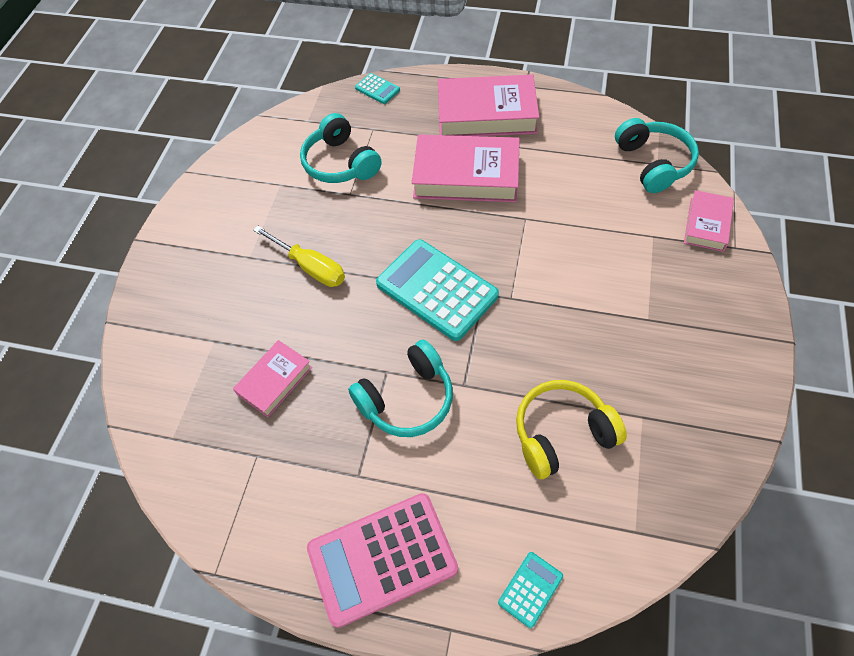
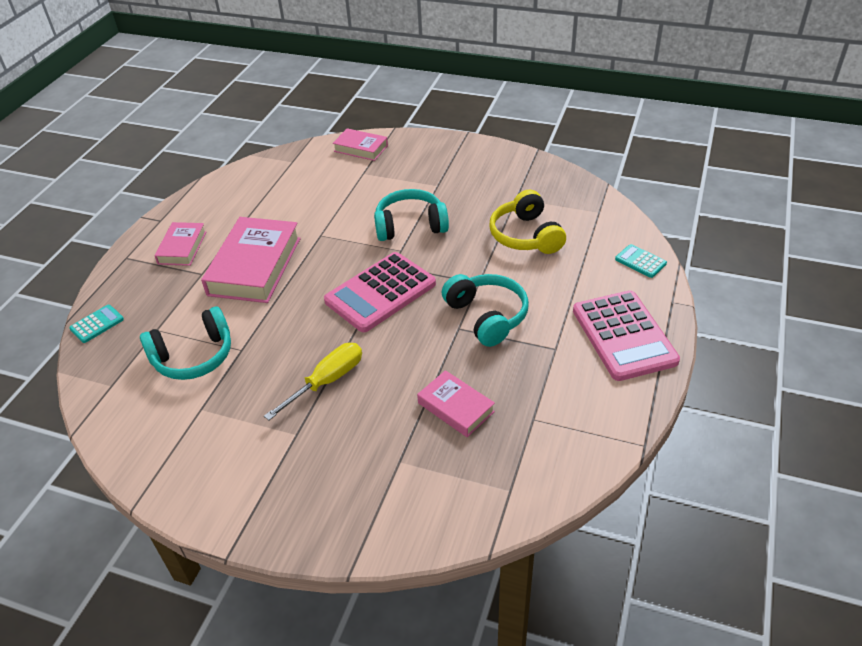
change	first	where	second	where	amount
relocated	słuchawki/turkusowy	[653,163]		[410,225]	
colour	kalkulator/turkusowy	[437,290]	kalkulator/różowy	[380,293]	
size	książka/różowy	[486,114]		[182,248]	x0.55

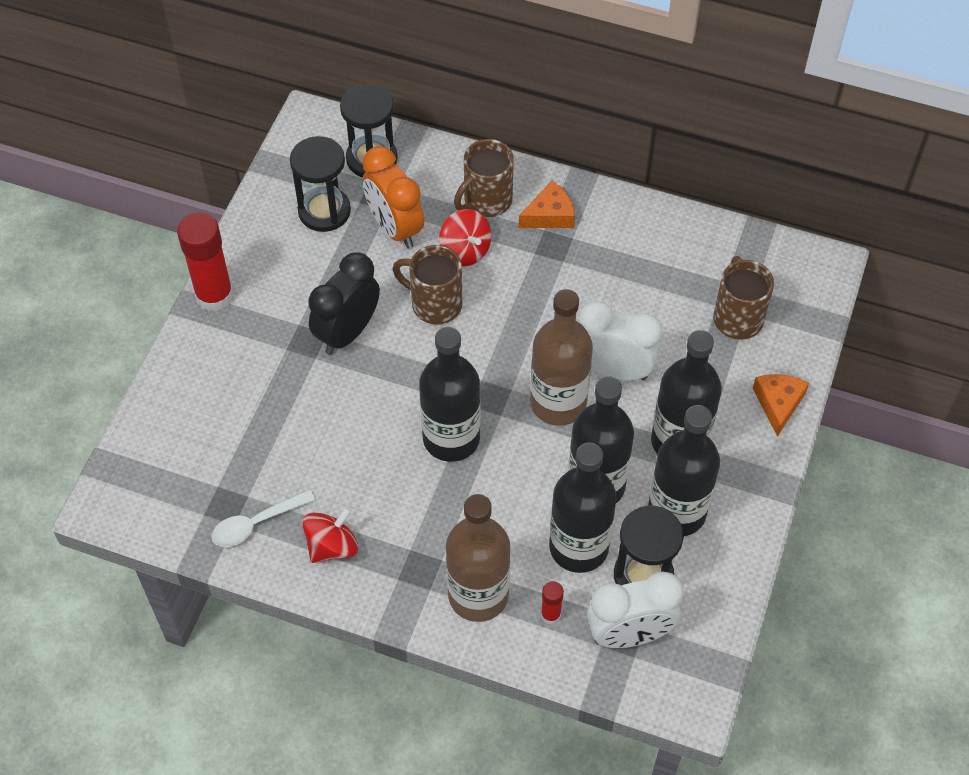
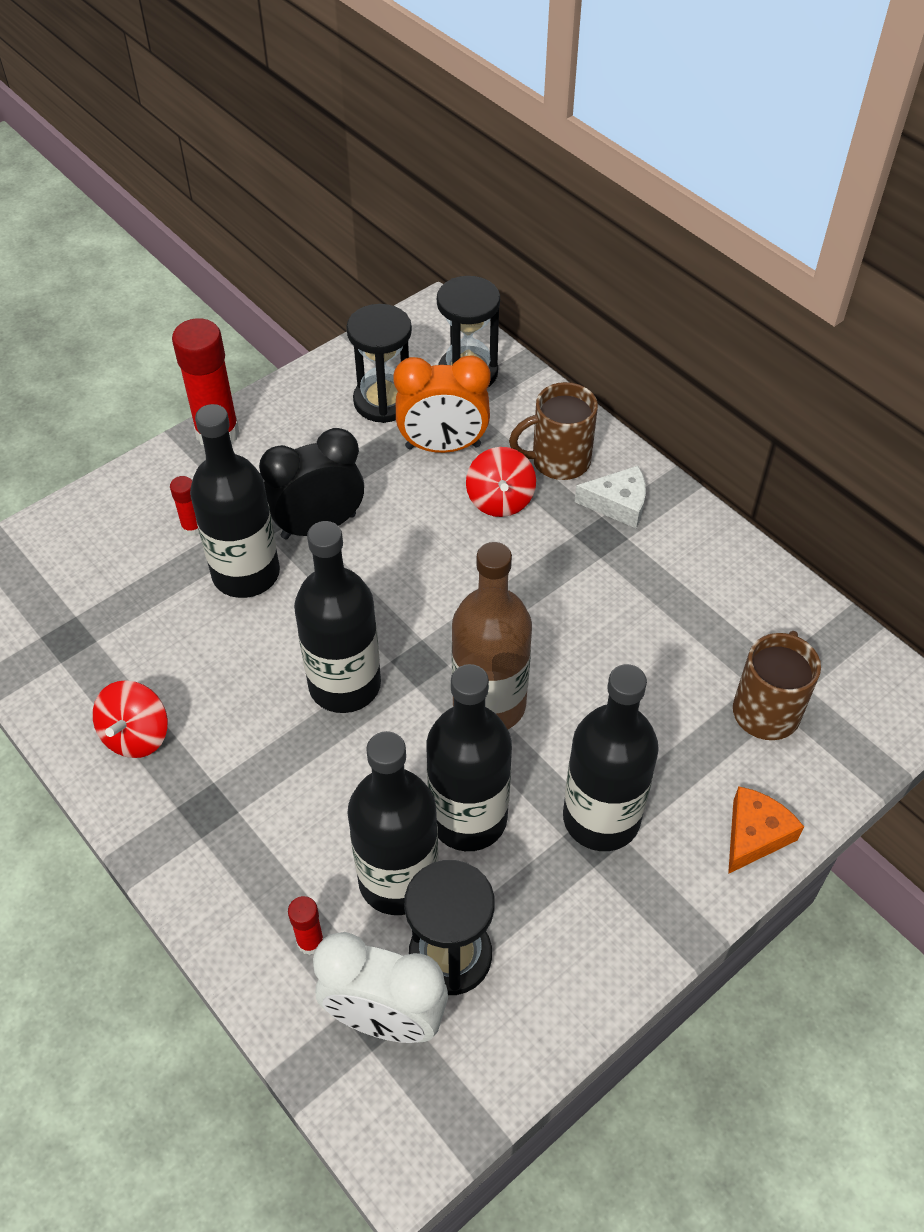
change	first	where	second	where	amount
missing	łyżka/biały	[256,523]			
missing	kubek/brązowy	[434,304]			
missing	butelka/brązowy	[478,595]			
missing	budzik/biały	[614,370]			
appeared			klej w sztyfcie/czerwony	[192,527]	
relocated	butelka/czarny	[676,512]		[246,573]	
colour	ser/pomarańczowy	[550,215]	ser/biały	[618,504]	
spun	bączek/czerwony	[332,546]		[136,735]	120 degrees clockwise
spun	budzik/pomarańczowy	[395,228]		[443,447]	90 degrees counterclockwise

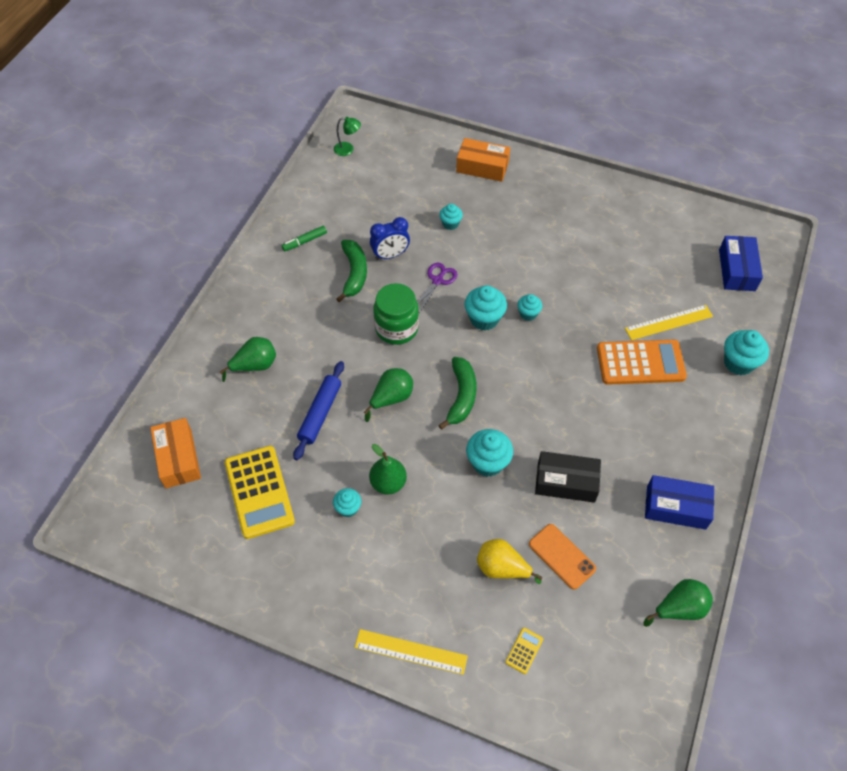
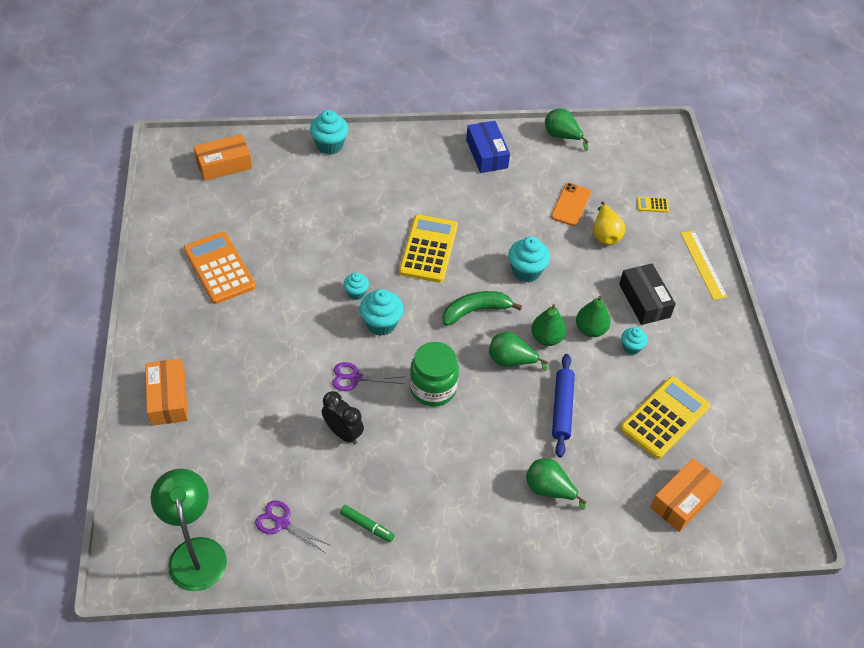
change	first	where	second	where	amount
missing	banan/zielony	[354,273]			
missing	muffinka/turkusowy	[450,224]			
missing	linijka/żółty	[669,322]			
appeared			nożyczki/fioletowy	[282,523]	
appeared			kalkulator/żółty	[428,249]	
appeared			gruszka/zielony	[546,338]	
relocated	pudełko/czarny	[566,482]		[644,301]	
relocated	kalkulator/pomarańczowy	[640,363]		[219,268]	
colour	budzik/niebieski	[390,255]	budzik/czarny	[343,433]	
colour	pudełko/niebieski	[737,270]	pudełko/pomarańczowy	[224,164]	
spun	wałek do ciasta/niebieski	[320,413]		[562,408]	75 degrees counterclockwise
size	lampka/zielony	[348,149]		[195,552]	x2.07

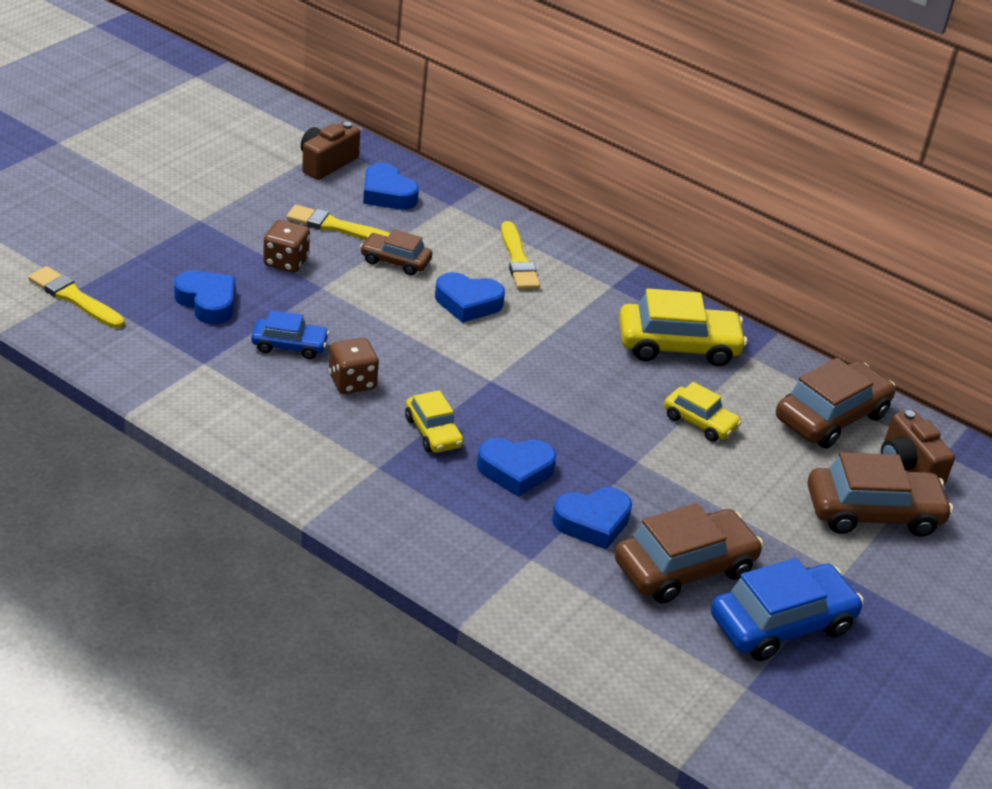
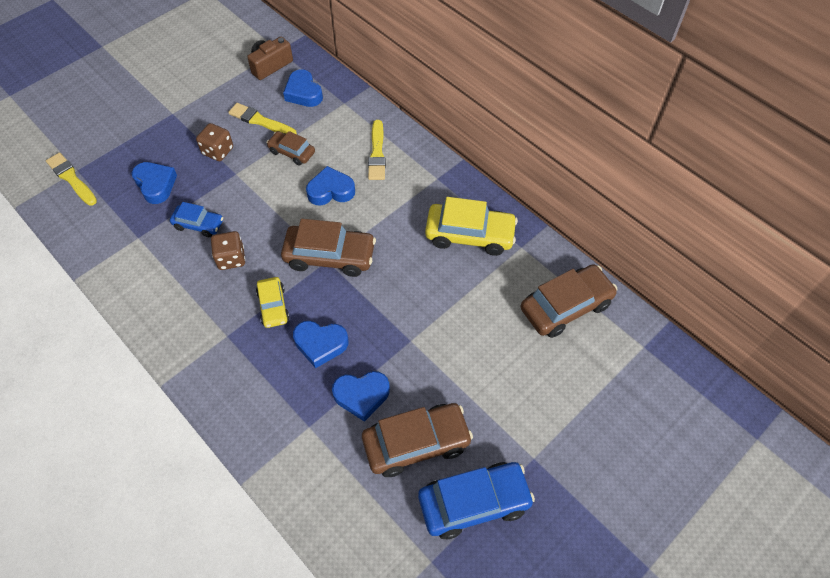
change	first	where	second	where	amount
missing	samochód/żółty	[700,422]			
missing	aparat fotograficzny/brązowy	[908,466]			
relocated	samochód/brązowy	[873,512]		[330,256]	
spun	serce/niebieski	[468,303]		[331,191]	150 degrees clockwise

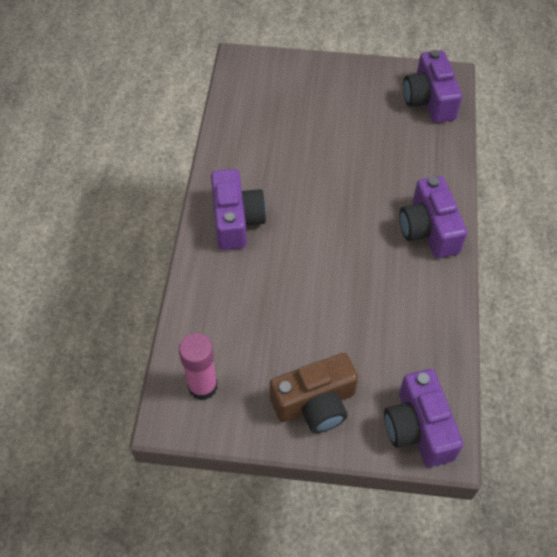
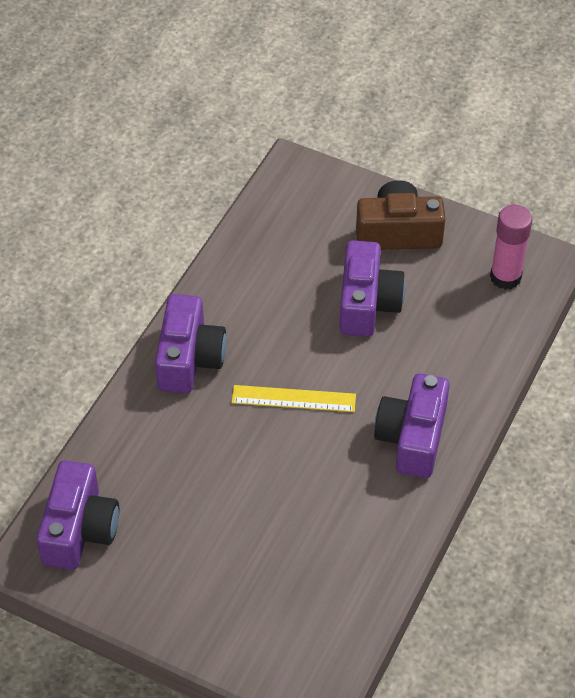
change	first	where	second	where	amount
appeared			linijka/żółty	[293,399]	
relocated	aparat fotograficzny/fioletowy	[418,428]		[367,304]	

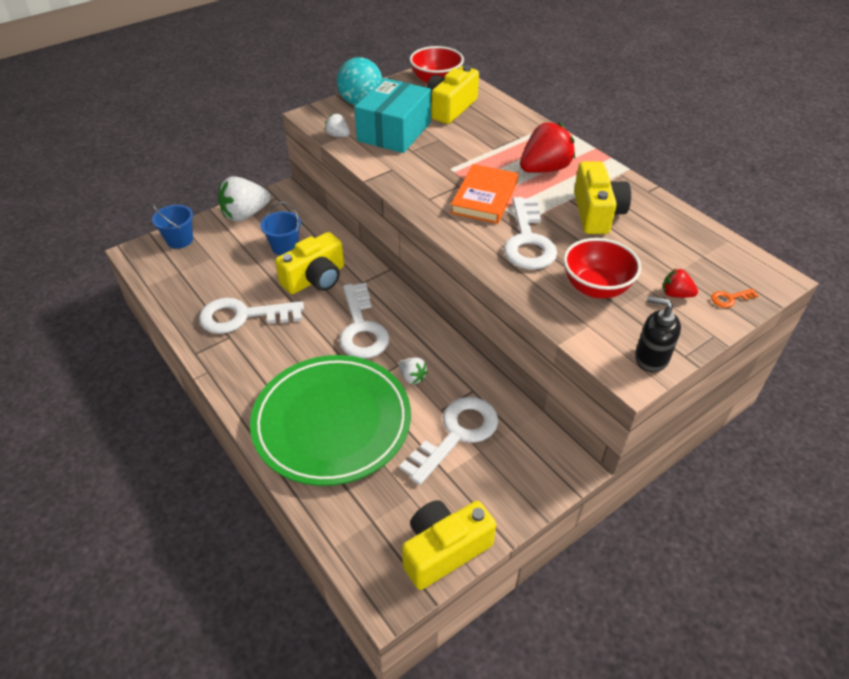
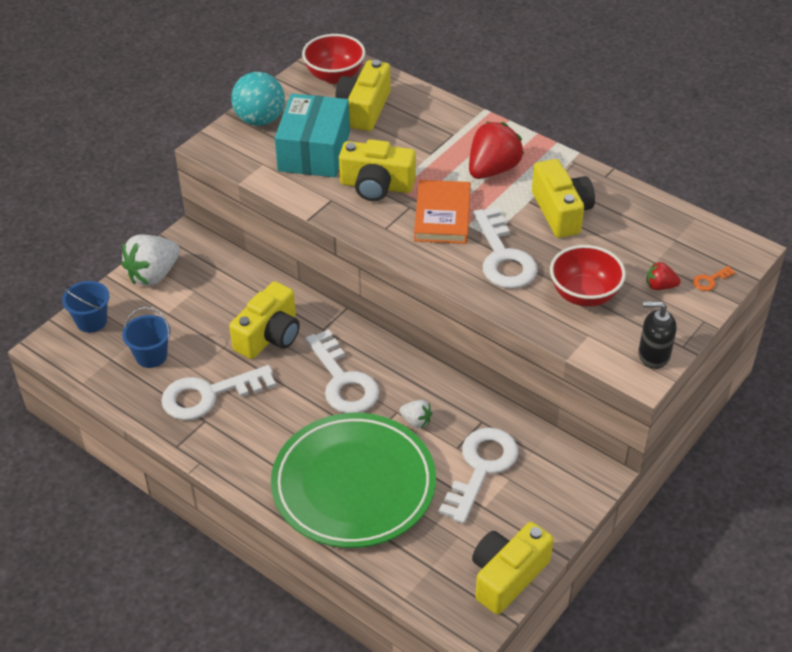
change	first	where	second	where	amount
missing	truskawka/biały	[338,135]			
appeared			aparat fotograficzny/żółty	[376,186]	
relocated	wiadro/niebieski	[285,247]		[151,356]	

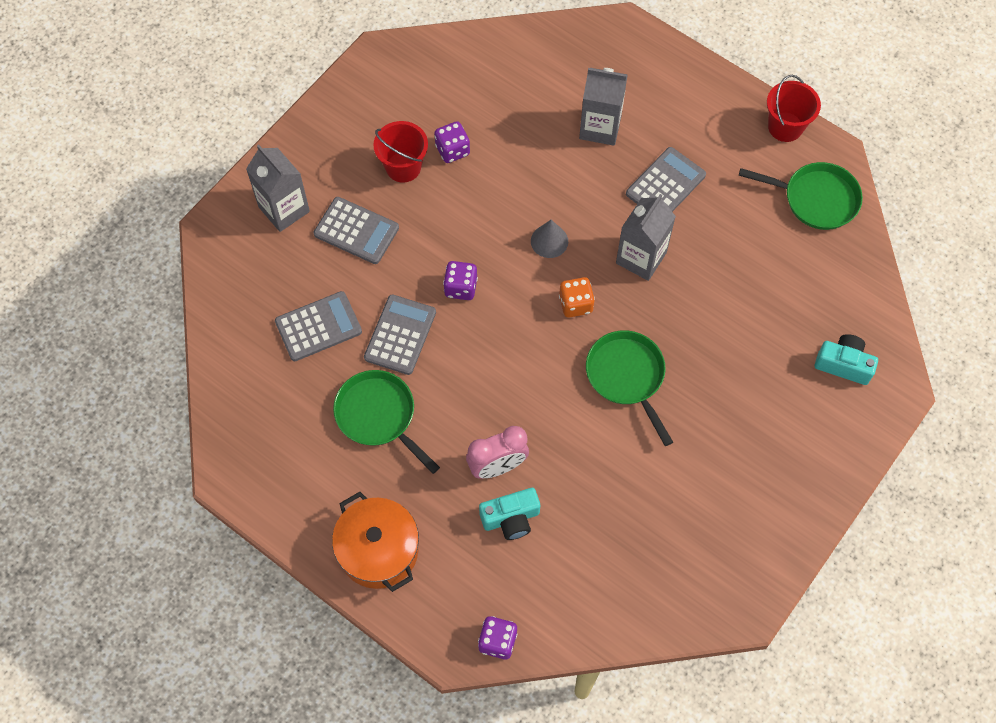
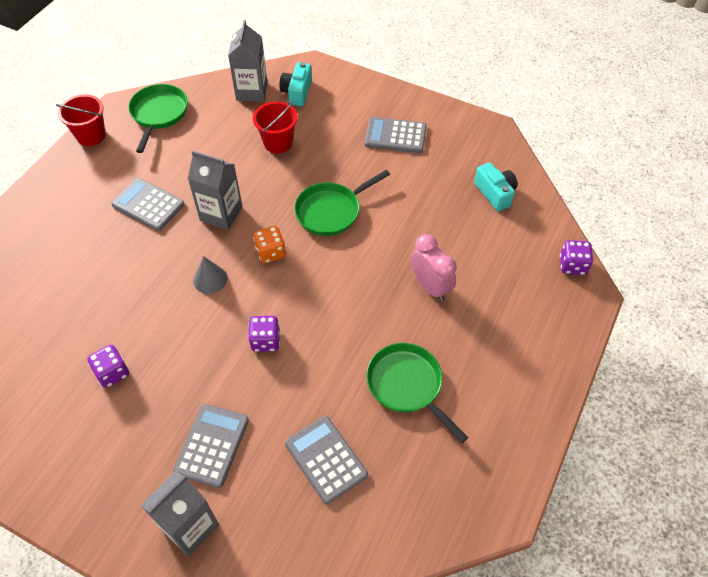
change	first	where	second	where	amount
missing	garnek/pomarańczowy	[378,550]			
relocated	kalkulator/szary	[400,335]		[395,136]	
relocated	wiadro/czerwony	[403,167]		[278,143]	
relocated	aparat fotograficzny/turkusowy	[511,518]		[495,193]	
relocated	karton mleka/szary	[600,127]		[252,91]	
spun	patelnia/zielony	[379,416]		[407,385]	105 degrees clockwise

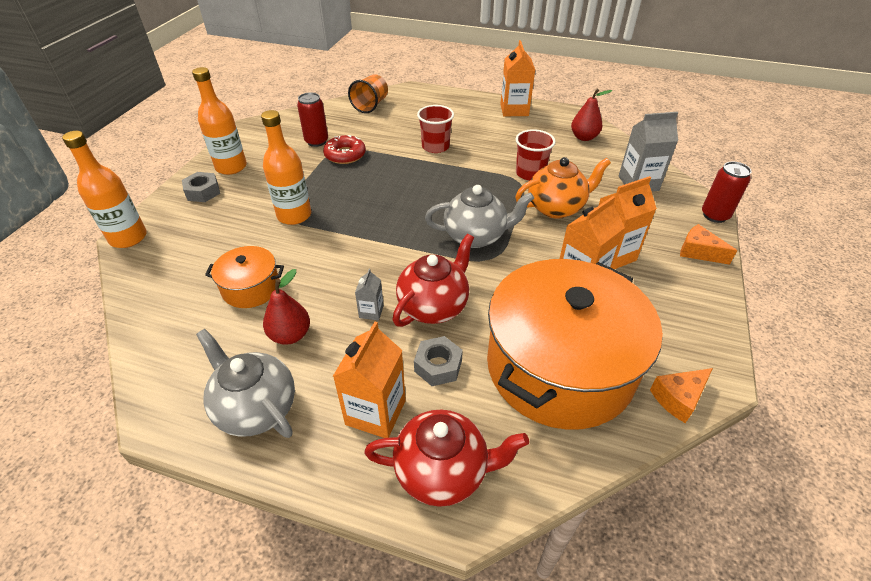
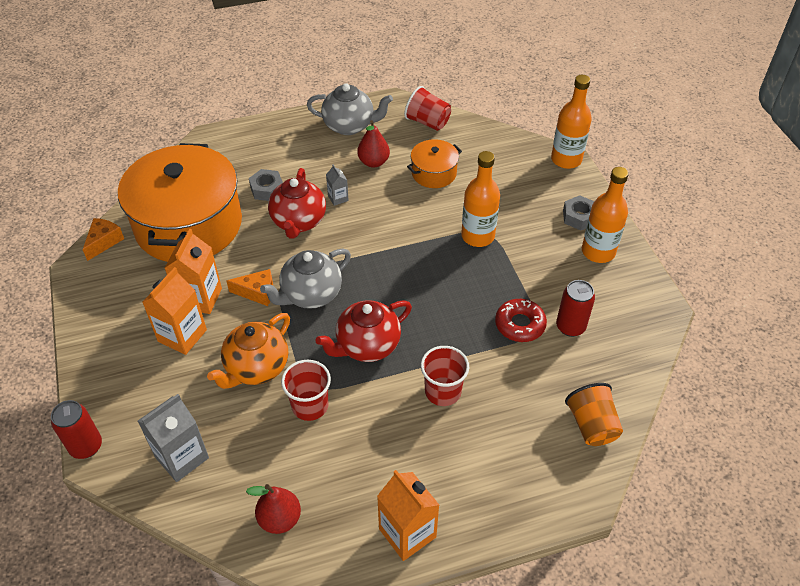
change	first	where	second	where	amount
missing	karton mleka/pomarańczowy	[375,412]			
appeared			szklanka/czerwony	[427,122]	
relocated	imbryk/czerwony	[443,471]		[367,346]	
relocated	ser/pomarańczowy	[698,252]		[257,292]	

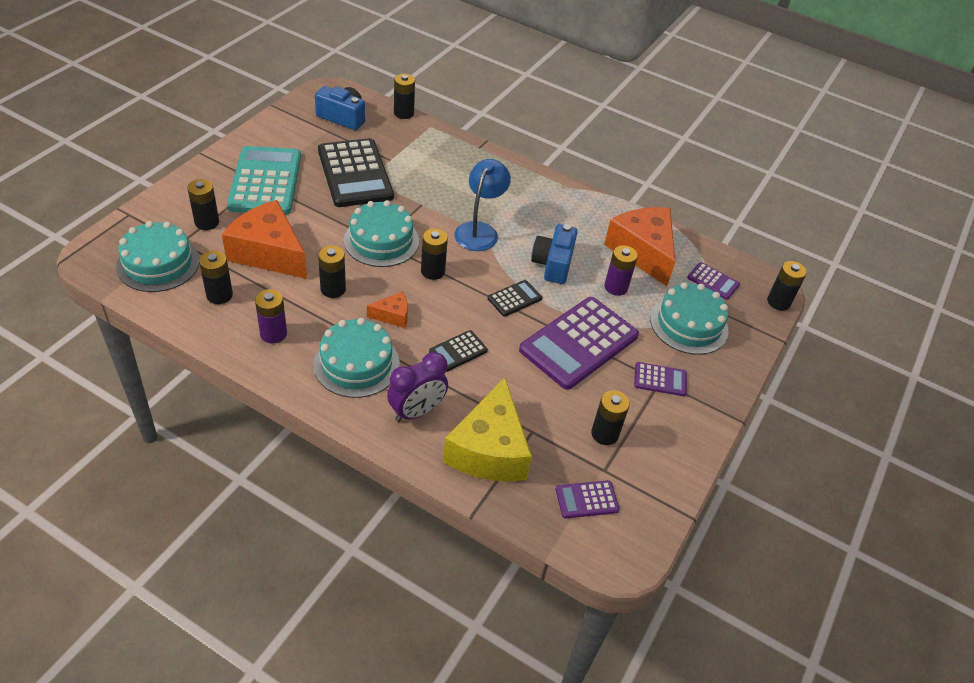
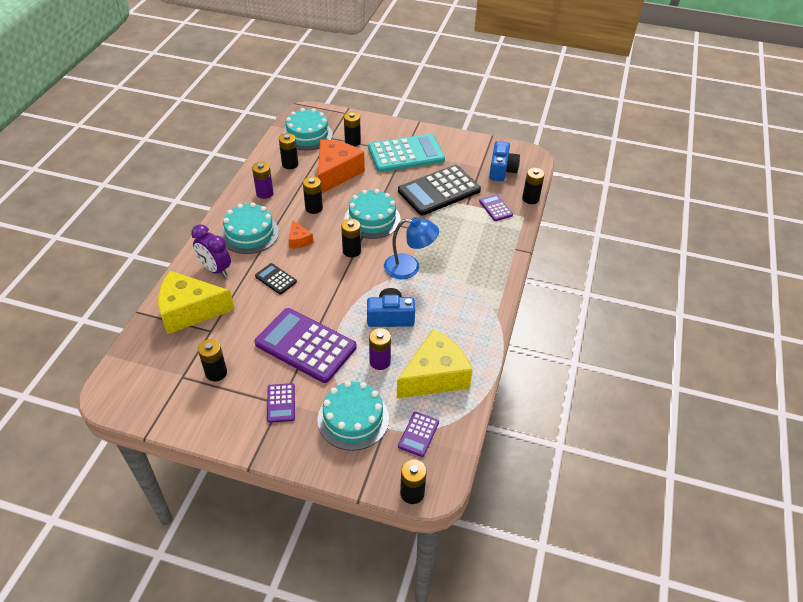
change	first	where	second	where	amount
missing	kalkulator/czarny	[514,298]			
relocated	kalkulator/fioletowy	[586,500]		[495,208]	
colour	ser/pomarańczowy	[642,252]	ser/żółty	[435,376]	

